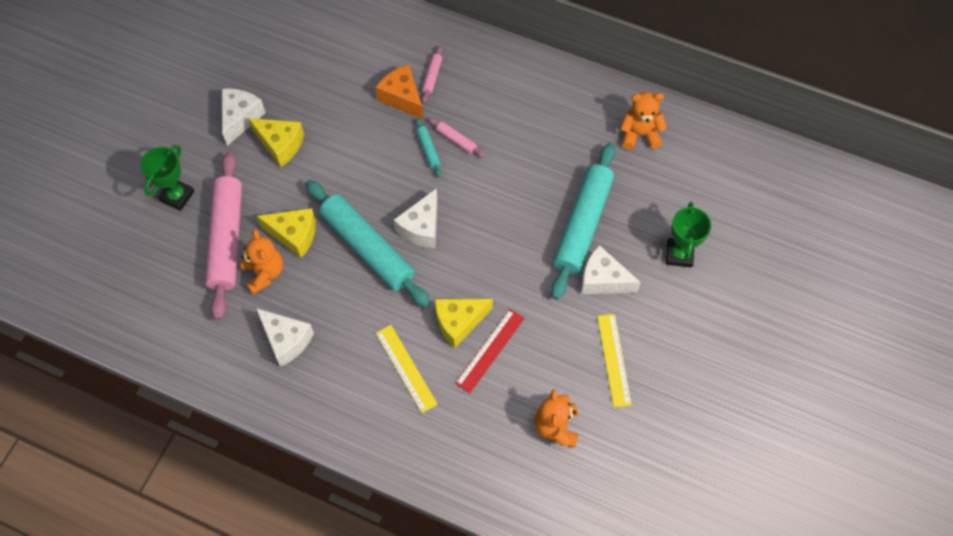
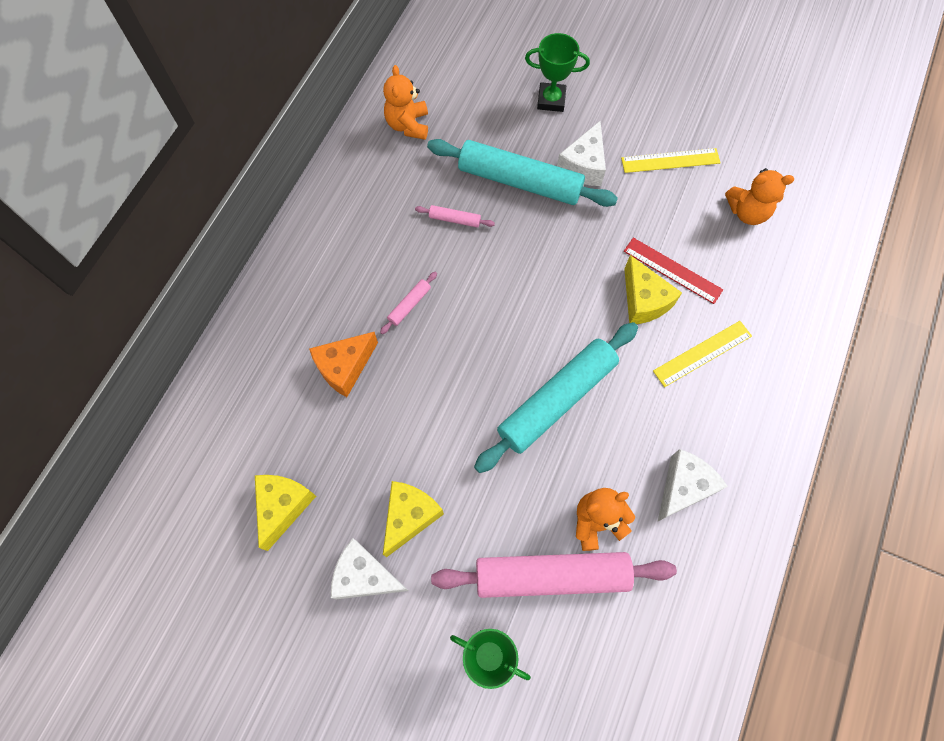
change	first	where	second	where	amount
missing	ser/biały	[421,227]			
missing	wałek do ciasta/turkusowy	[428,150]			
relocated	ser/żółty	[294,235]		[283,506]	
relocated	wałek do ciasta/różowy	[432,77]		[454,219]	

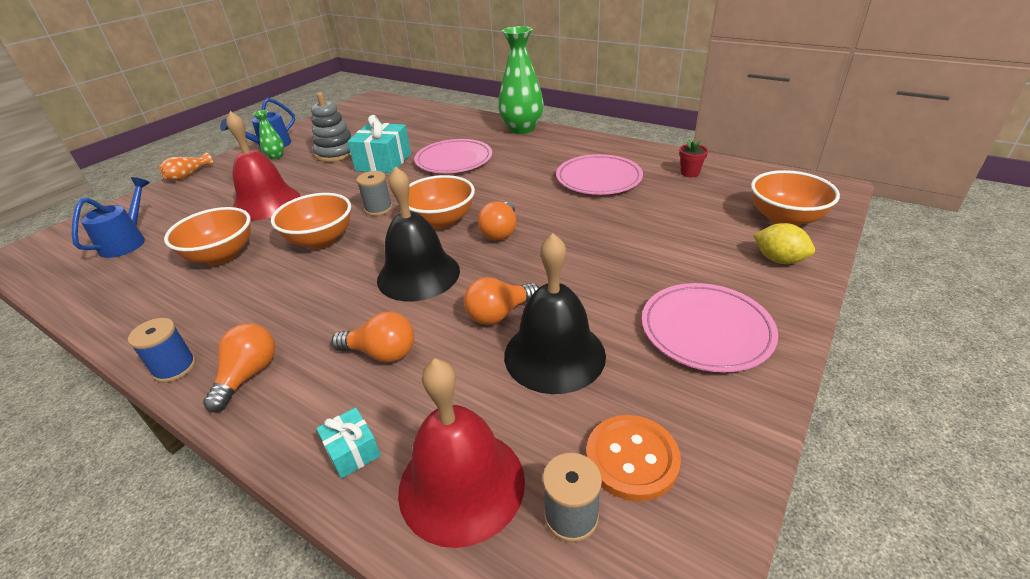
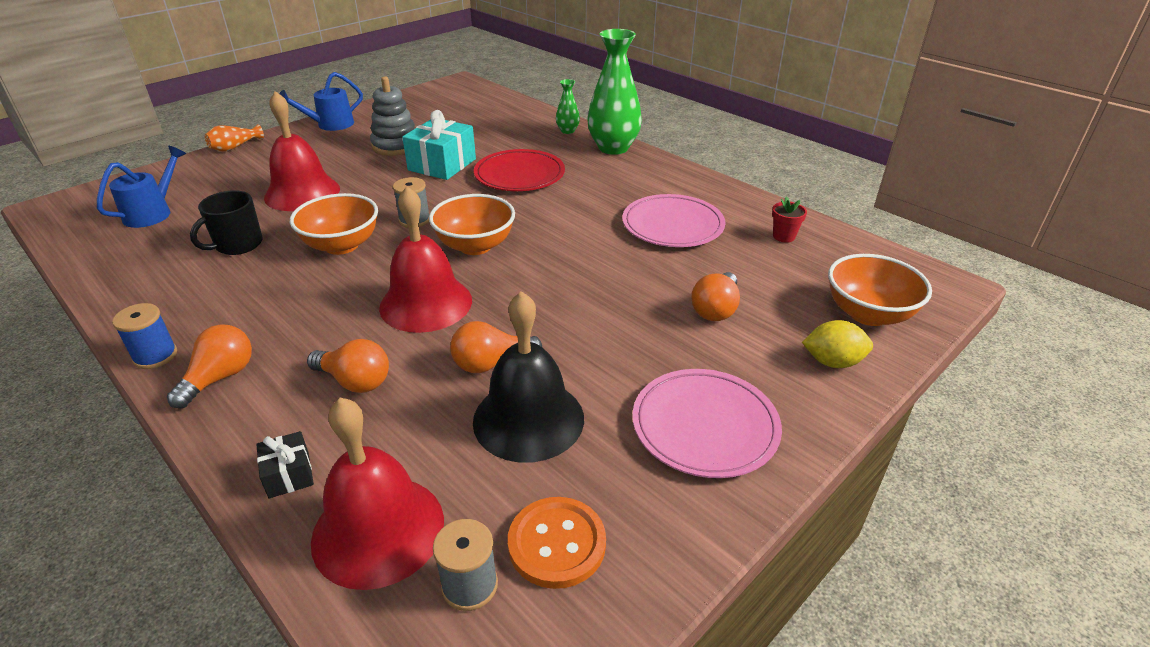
change	first	where	second	where	amount
relocated	wazon/zielony	[276,156]		[567,131]	
relocated	żarówka/pomarańczowy	[500,232]		[715,309]	
exchanged	miska/pomarańczowy	[221,255]	kubek/czarny	[237,245]	
colour	prezent/turkusowy	[352,451]	prezent/czarny	[289,474]	
colour	dzwonek/czarny	[418,275]	dzwonek/czerwony	[426,303]	
colour	talerz/różowy	[454,160]	talerz/czerwony	[519,175]	
spun	cytryna/żółty	[779,260]		[832,362]	45 degrees counterclockwise

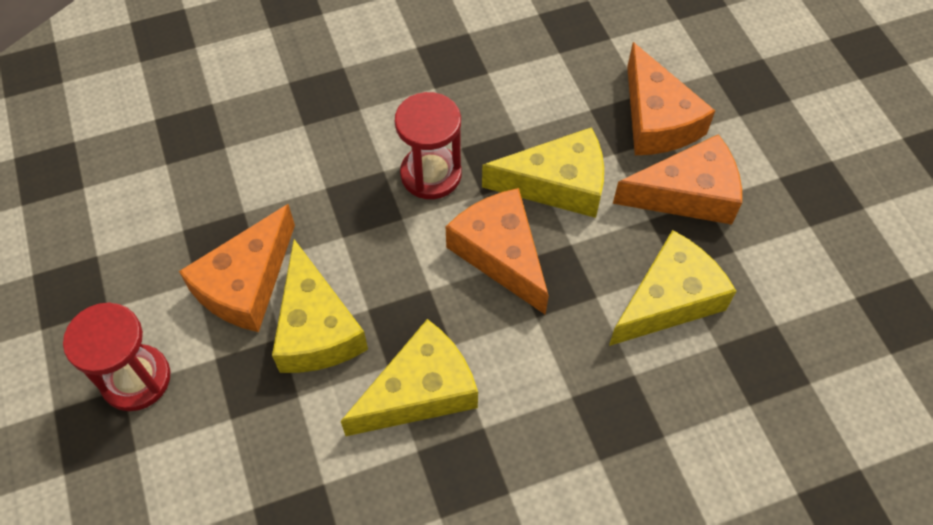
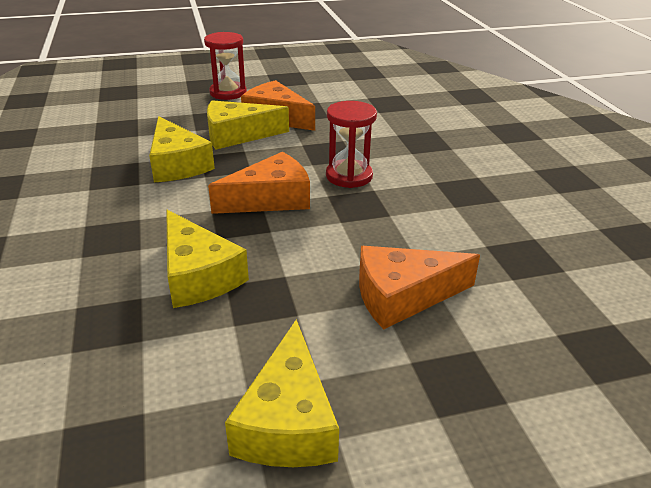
change	first	where	second	where	amount
missing	ser/pomarańczowy	[687,194]			
relocated	ser/żółty	[557,184]		[288,421]	

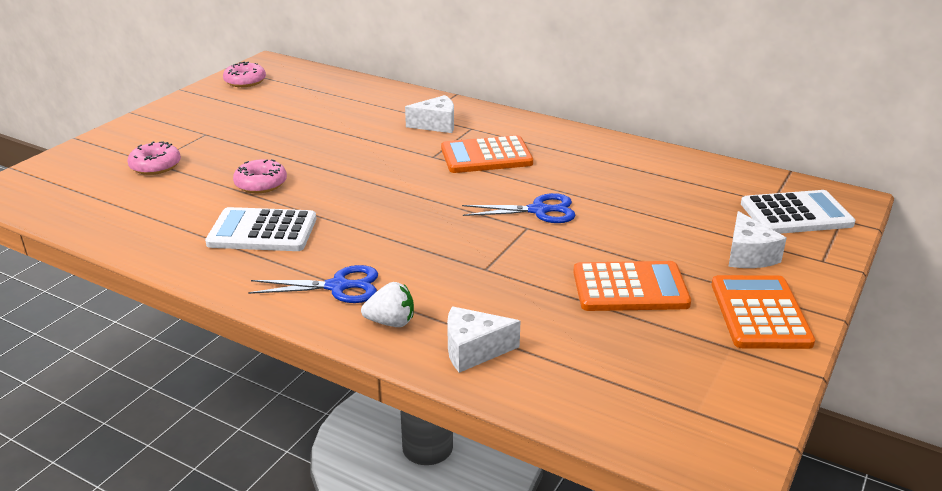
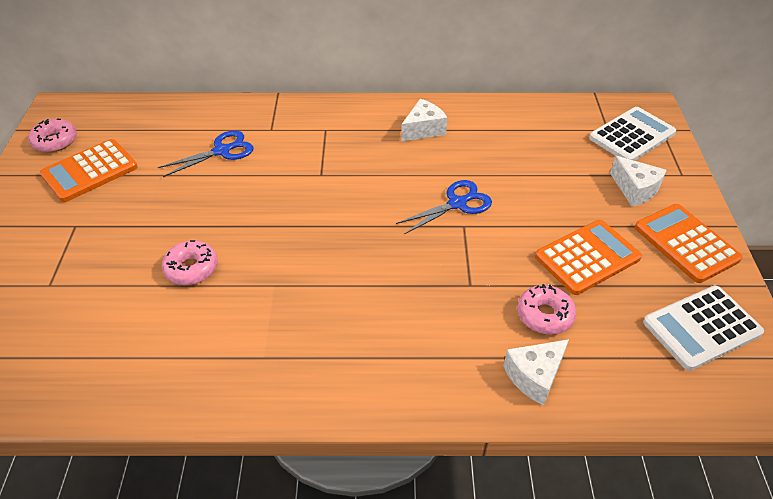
change	first	where	second	where	amount
missing	truskawka/biały	[391,322]			
relocated	donut/różowy	[155,166]		[544,315]	
relocated	kalkulator/biały	[262,231]		[701,328]	
relocated	nożyczki/niebieski	[338,287]		[221,151]	
relocated	ser/biały	[436,125]		[423,129]	
relocated	kalkulator/pomarańczowy	[486,156]		[90,171]	

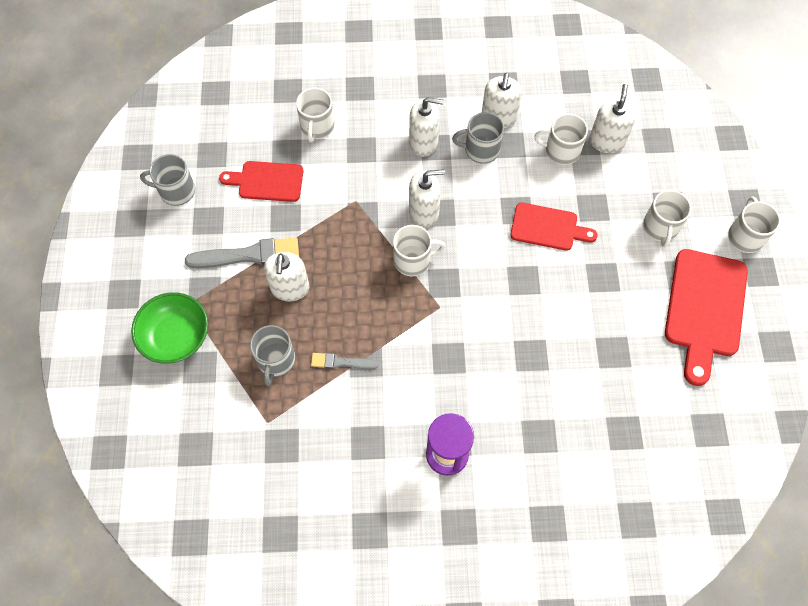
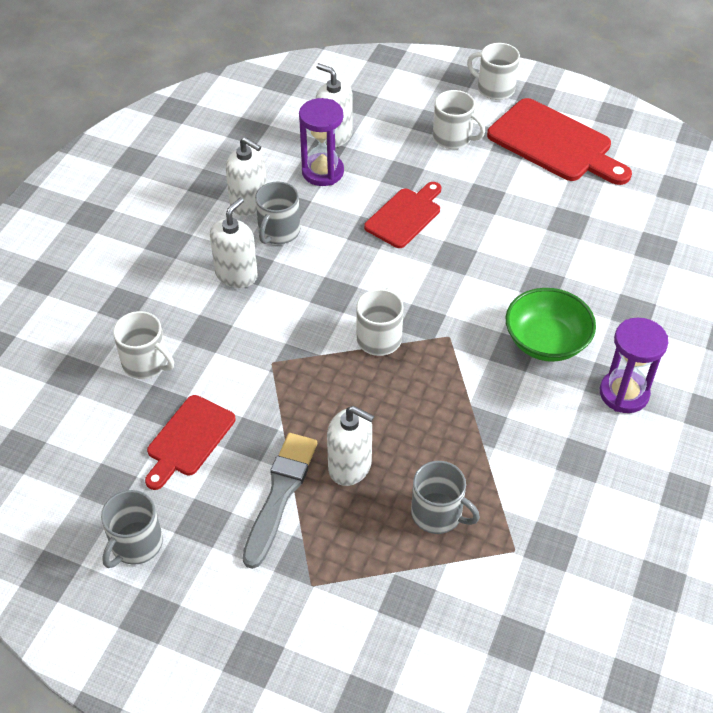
change	first	where	second	where	amount
missing	pędzel/szary	[341,362]			
missing	dozownik mydła/biały	[424,212]			
relocated	miska/zielony	[176,336]		[546,341]	
exchanged	kubek/biały	[561,151]	klepsydra/fioletowy	[322,172]	

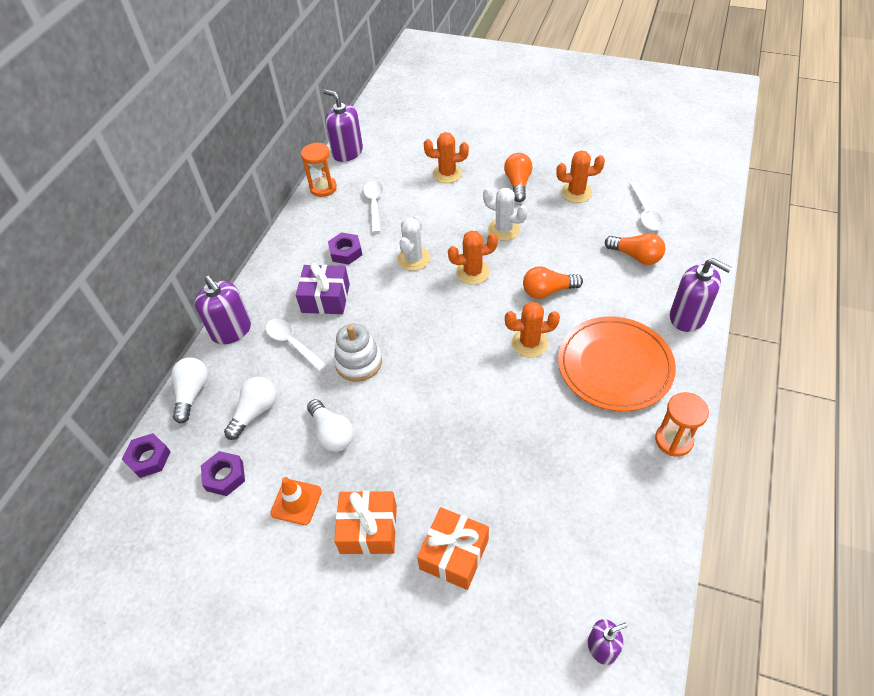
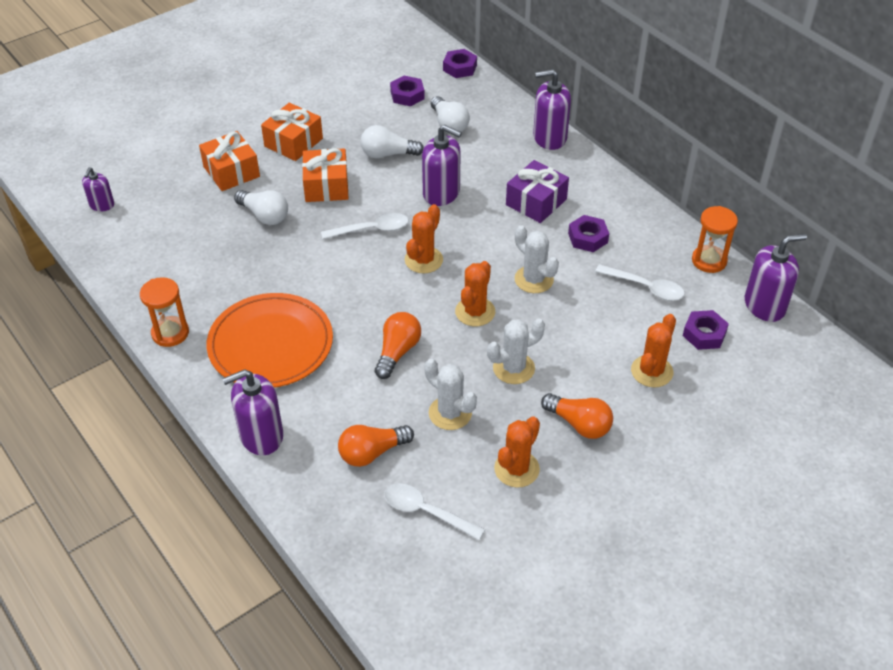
change	first	where	second	where	amount
missing	pachołek/pomarańczowy	[296,502]			
appeared			prezent/pomarańczowy	[326,186]	
appeared			kaktus/biały	[450,413]	
appeared			nakrętka/fioletowy	[704,334]	
relocated	żarówka/biały	[192,393]		[264,215]	
relocated	łyżka/biały	[292,343]		[371,229]	
relocated	kaktus/pomarańczowy	[529,343]		[423,260]	
exchanged	zabawka nakładanka/biały	[358,362]	dozownik mydła/fioletowy	[441,193]	

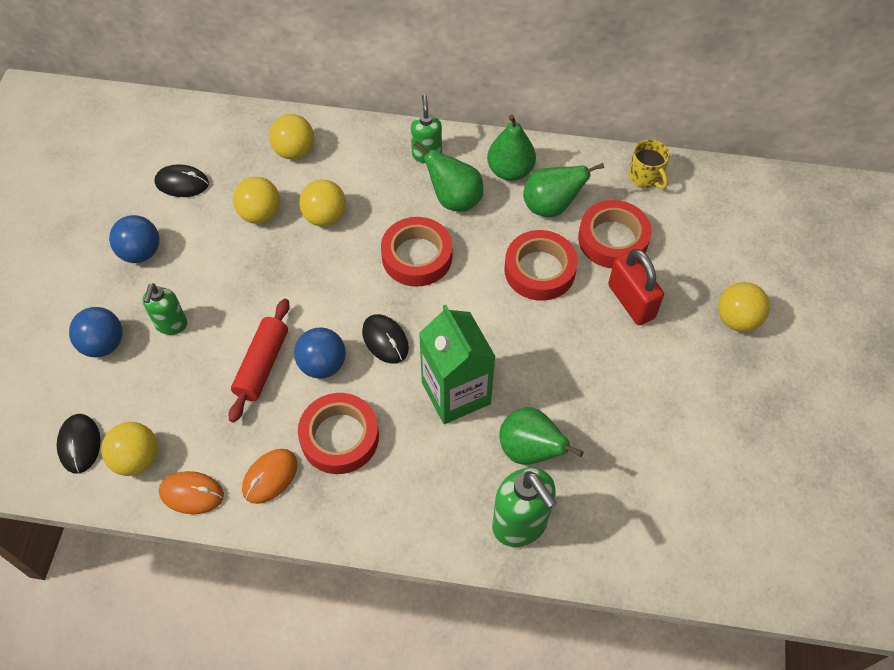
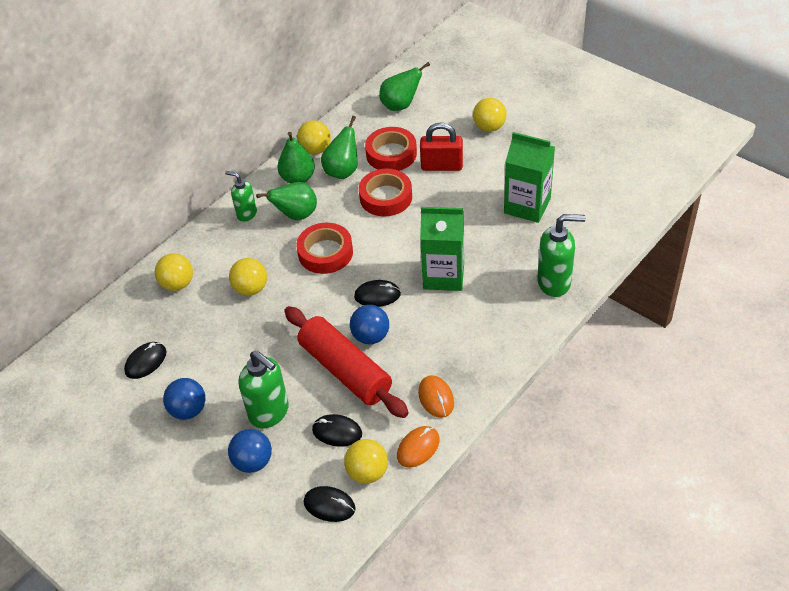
change	first	where	second	where	amount
missing	taśma klejąca/czerwony	[339,437]			
missing	kubek/żółty	[646,176]			
appeared			myszka/czarny	[337,432]	
appeared			karton mleka/zielony	[527,206]	
relocated	piłka/żółty	[260,214]		[315,150]	
relocated	gruszka/zielony	[530,450]		[400,105]	
size	dozownik mydła/zielony	[171,325]		[269,413]	x1.60
size	wałek do ciasta/czerwony	[262,365]		[345,370]	x1.59

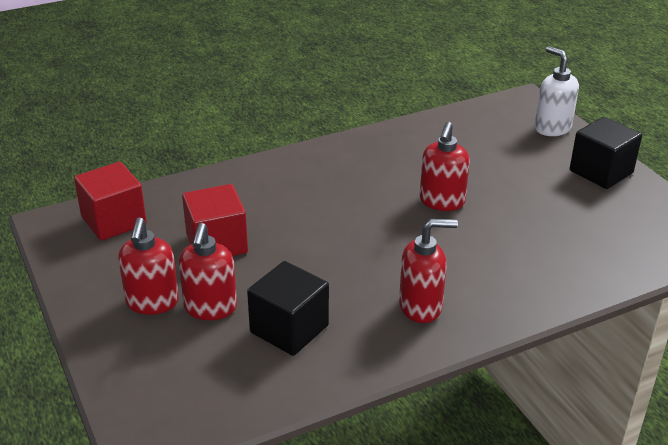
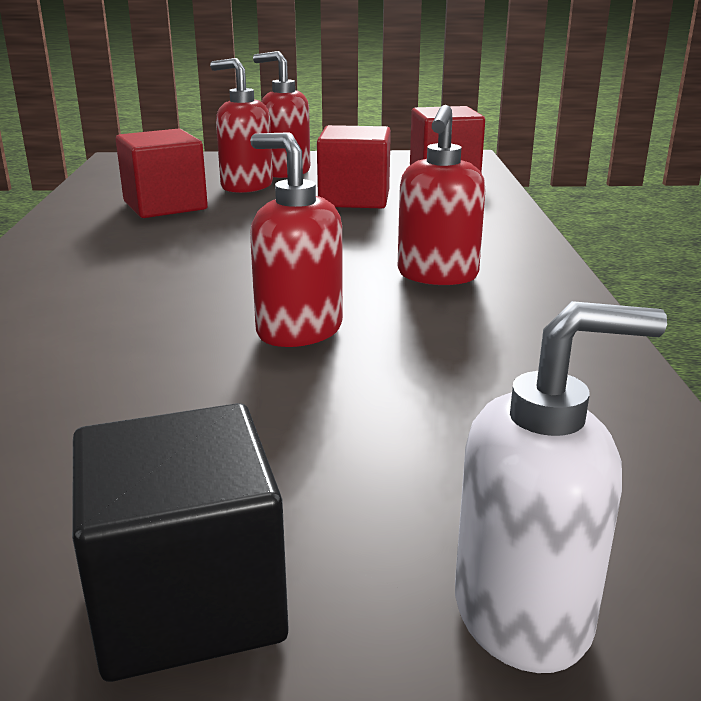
change	first	where	second	where	amount
relocated	dozownik mydła/czerwony	[421,307]		[437,275]	
colour	sześcian/czarny	[289,329]	sześcian/czerwony	[165,206]	

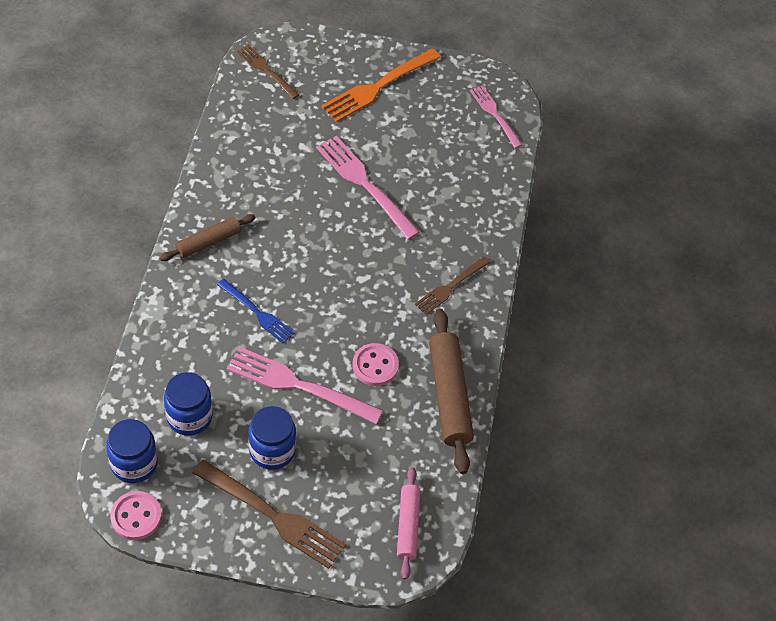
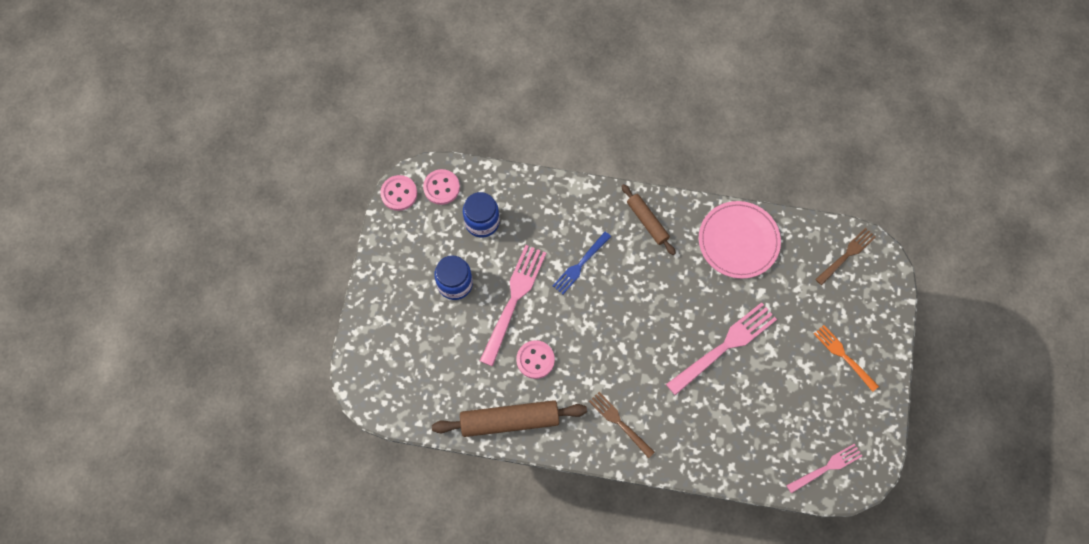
change	first	where	second	where	amount
missing	widelec/brązowy	[272,515]			
missing	wałek do ciasta/różowy	[408,526]			
appeared			talerz/różowy	[738,241]	
exchanged	słoik/niebieski	[134,463]	guzik/różowy	[441,187]	
size	widelec/pomarańczowy	[378,87]		[844,356]	x0.61

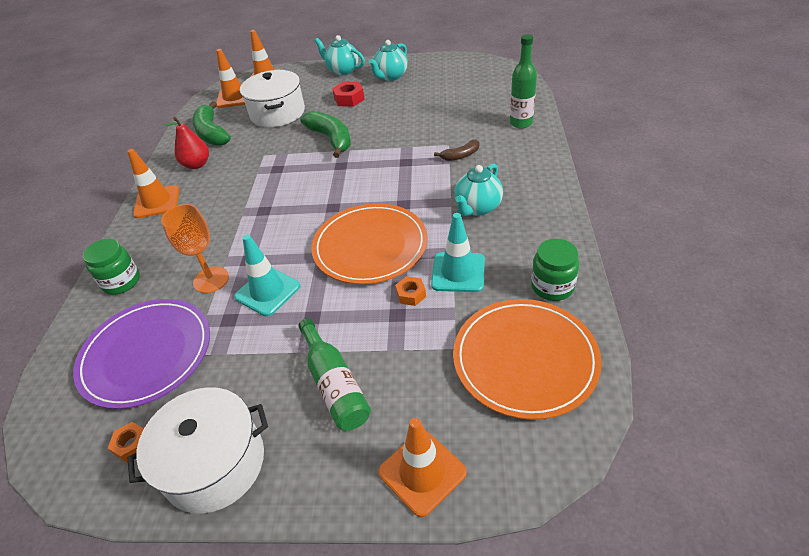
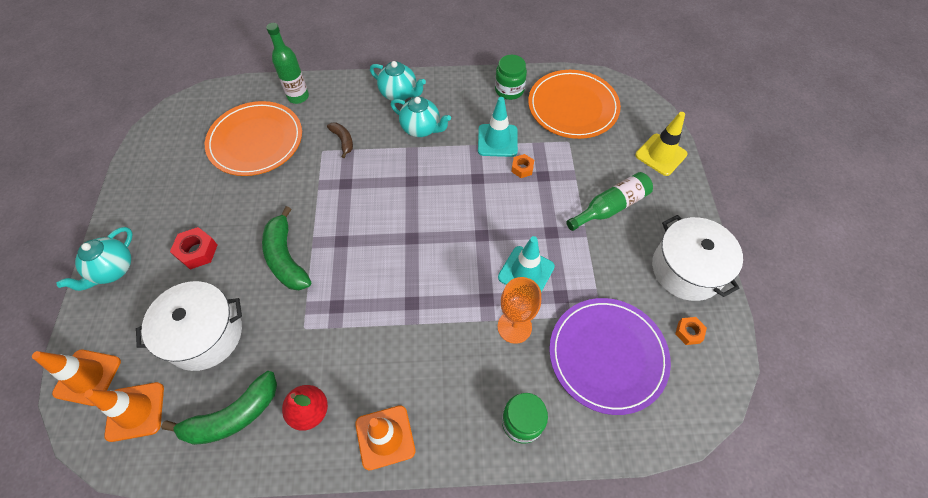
change	first	where	second	where	amount
relocated	talerz/pomarańczowy	[370,246]		[255,141]	
relocated	imbryk/turkusowy	[391,76]		[399,94]	
colour	pachołek/pomarańczowy	[422,472]	pachołek/żółty	[660,155]	
spun	banan/zielony	[331,139]		[286,258]	75 degrees counterclockwise

